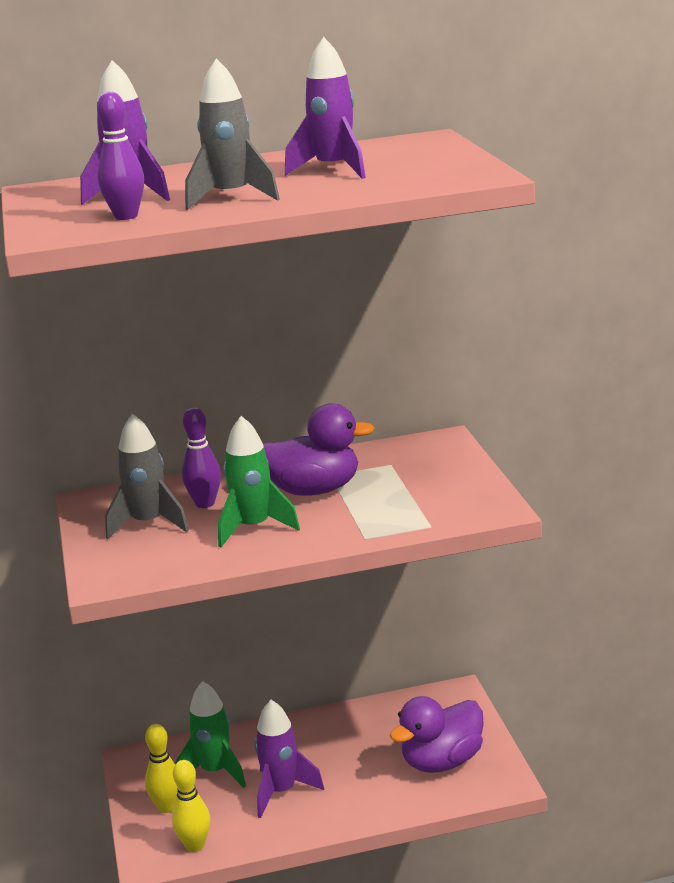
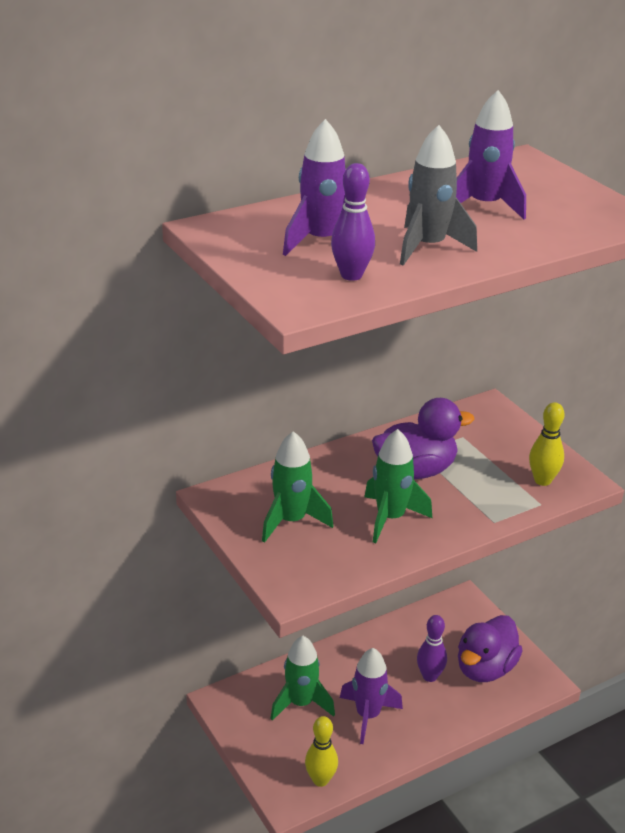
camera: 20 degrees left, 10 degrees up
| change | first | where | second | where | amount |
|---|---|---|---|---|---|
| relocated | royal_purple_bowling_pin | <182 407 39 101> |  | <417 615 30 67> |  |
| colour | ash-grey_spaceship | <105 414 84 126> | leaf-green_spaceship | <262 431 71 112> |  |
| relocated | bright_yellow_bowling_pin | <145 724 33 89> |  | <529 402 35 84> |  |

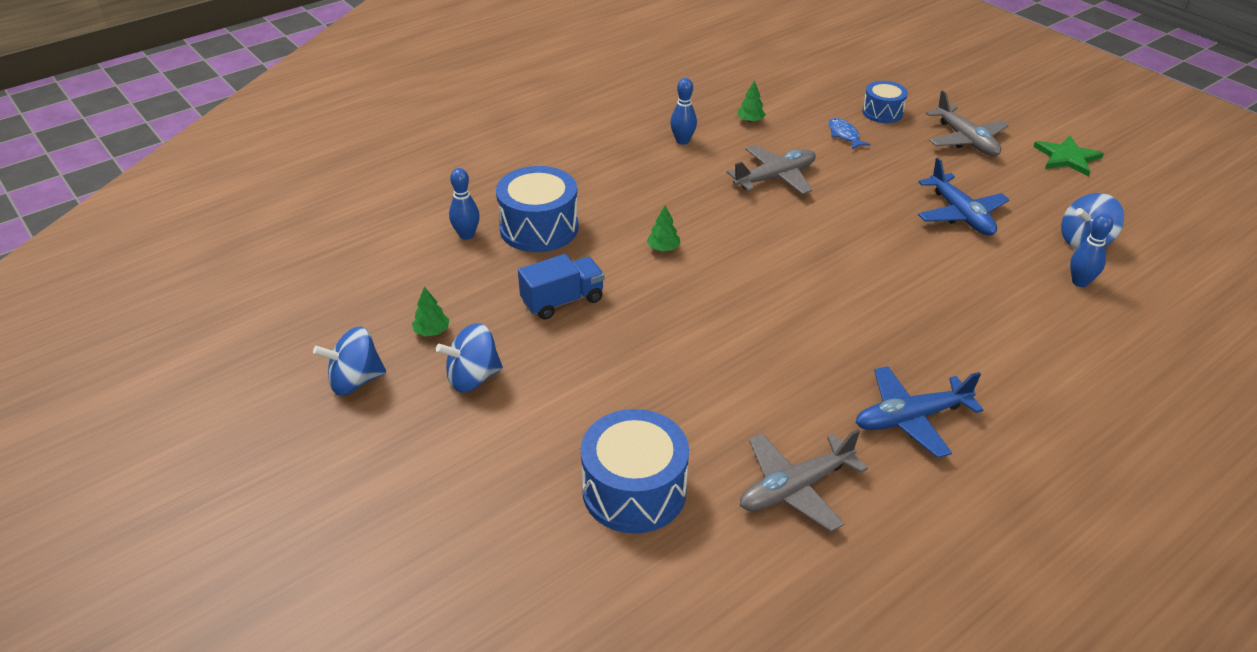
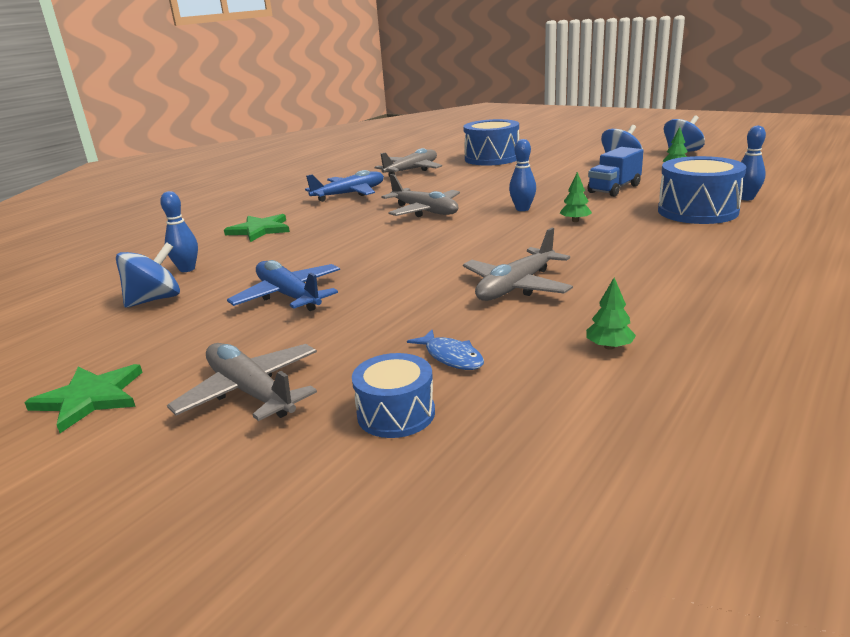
camera: 165 degrees right, 15 degrees down
| change | first | where | second | where | amount |
|---|---|---|---|---|---|
| relocated | cobalt_bowling_pin | <670 78 27 67> |  | <509 139 27 72> |  |
| appeared |  |  | ash-grey_plane | <381 174 79 43> |  |
| appeared |  |  | leaf-green_five-pointed_star | <224 214 66 28> |  |

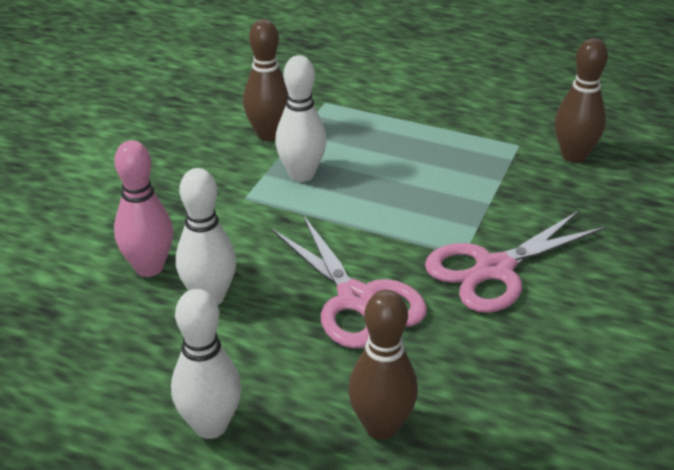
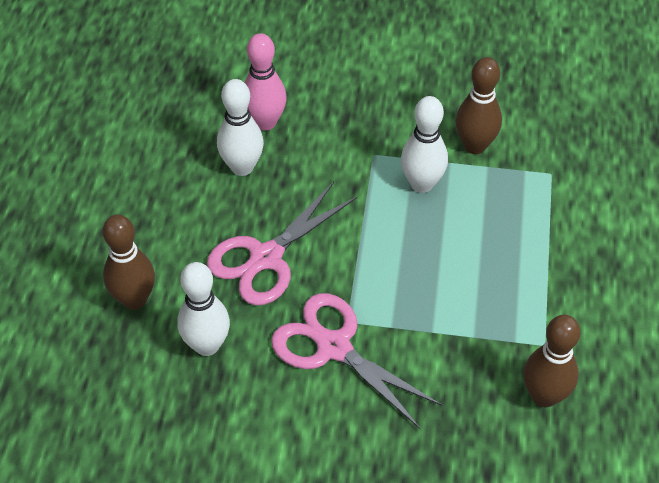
camera: 75 degrees right, 15 degrees up
| change | first | where | second | where | amount |
|---|---|---|---|---|---|
| relocated | snow-white_bowling_pin | <171 289 70 150> |  | <177 262 53 94> |  |

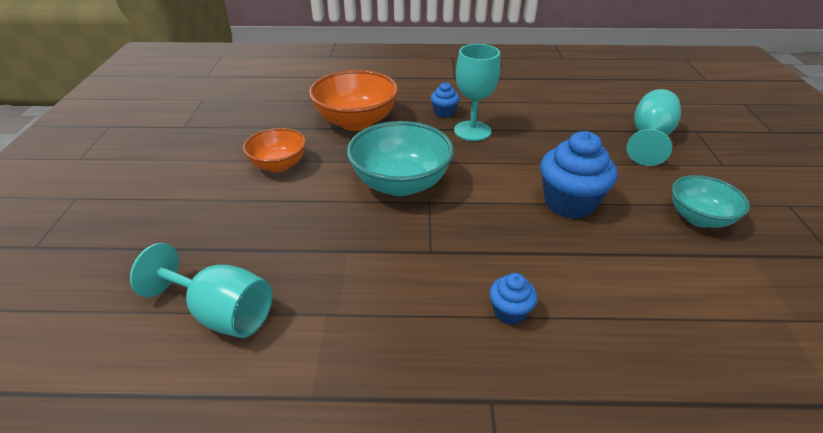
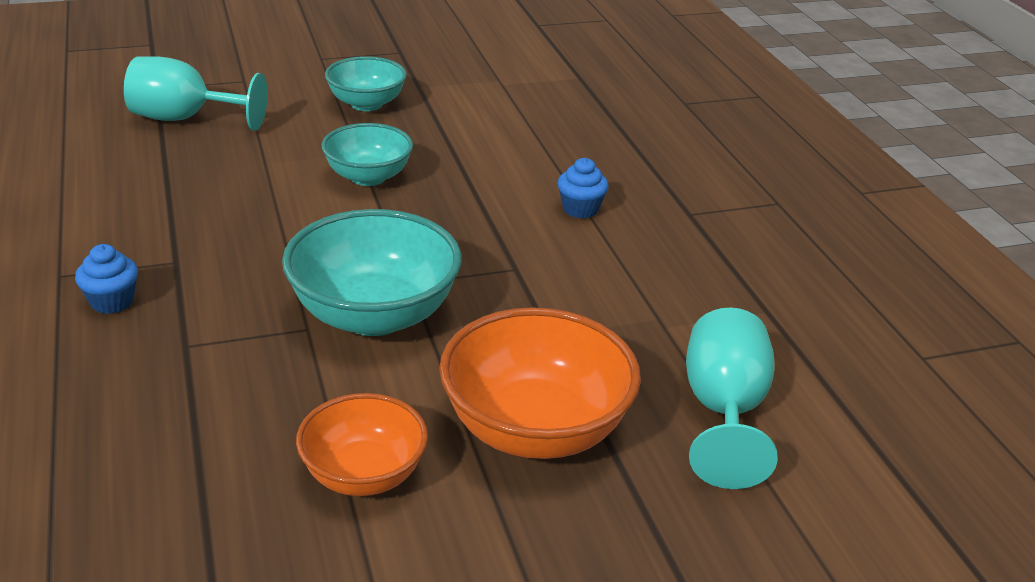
camera: 110 degrees left, 5 degrees down
| change | first | where | second | where | amount |
|---|---|---|---|---|---|
| missing | teal_goblet | <454 44 47 97> |  |  |  |
| relocated | orange-coloured_bowl | <309 70 90 61> |  | <439 307 202 152> |  |
| exchanged | cobalt_cupcake | <540 131 78 88> | teal_bowl | <322 123 91 63> |  |

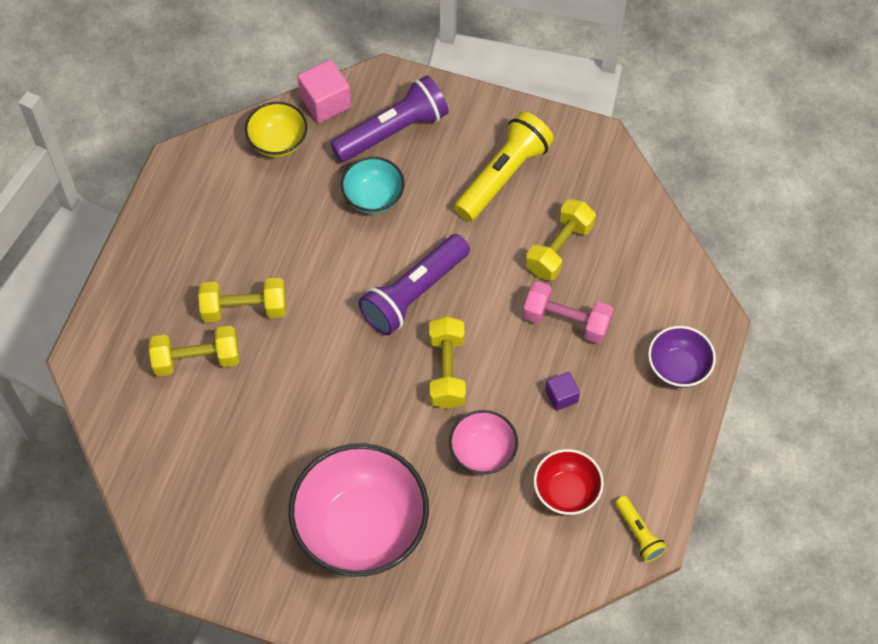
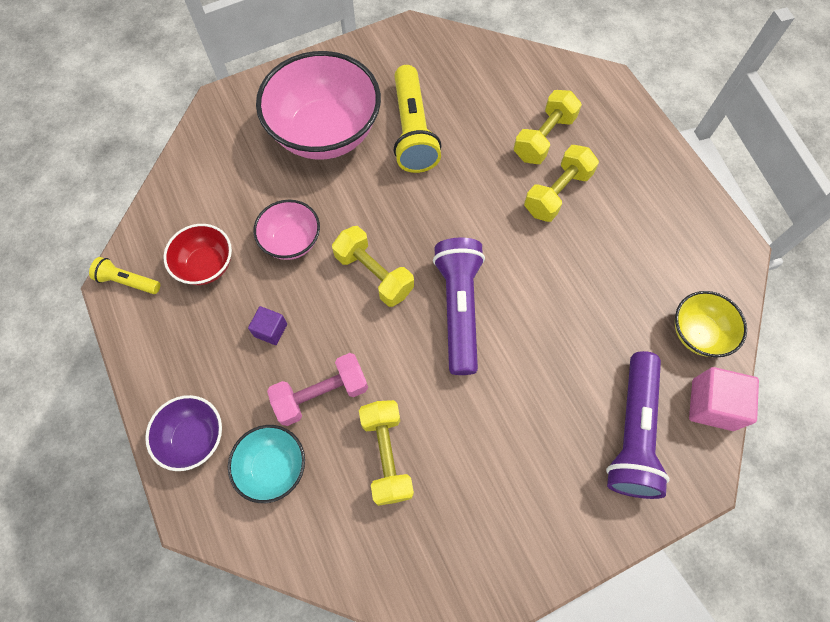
camera: 135 degrees right, 5 degrees up
| change | first | where | second | where | amount |
|---|---|---|---|---|---|
| relocated | bright_yellow_flashlight | <454 112 100 109> |  | <393 65 48 108> |  |
| relocated | teal_bowl | <341 157 64 57> |  | <228 425 77 78> |  |

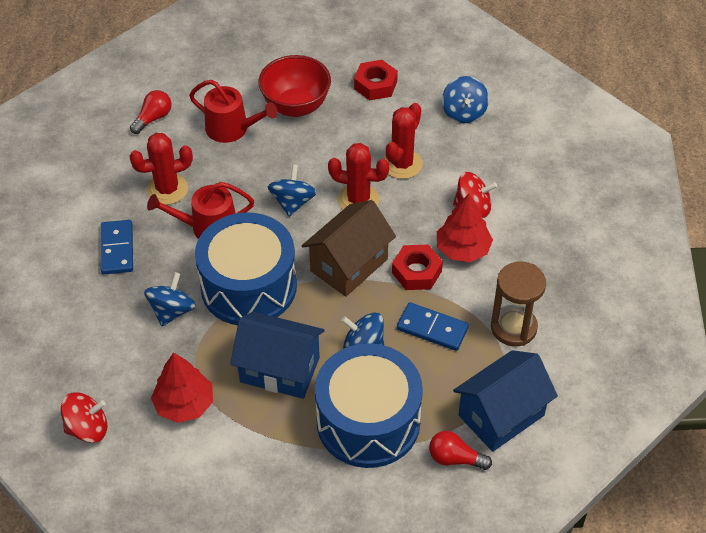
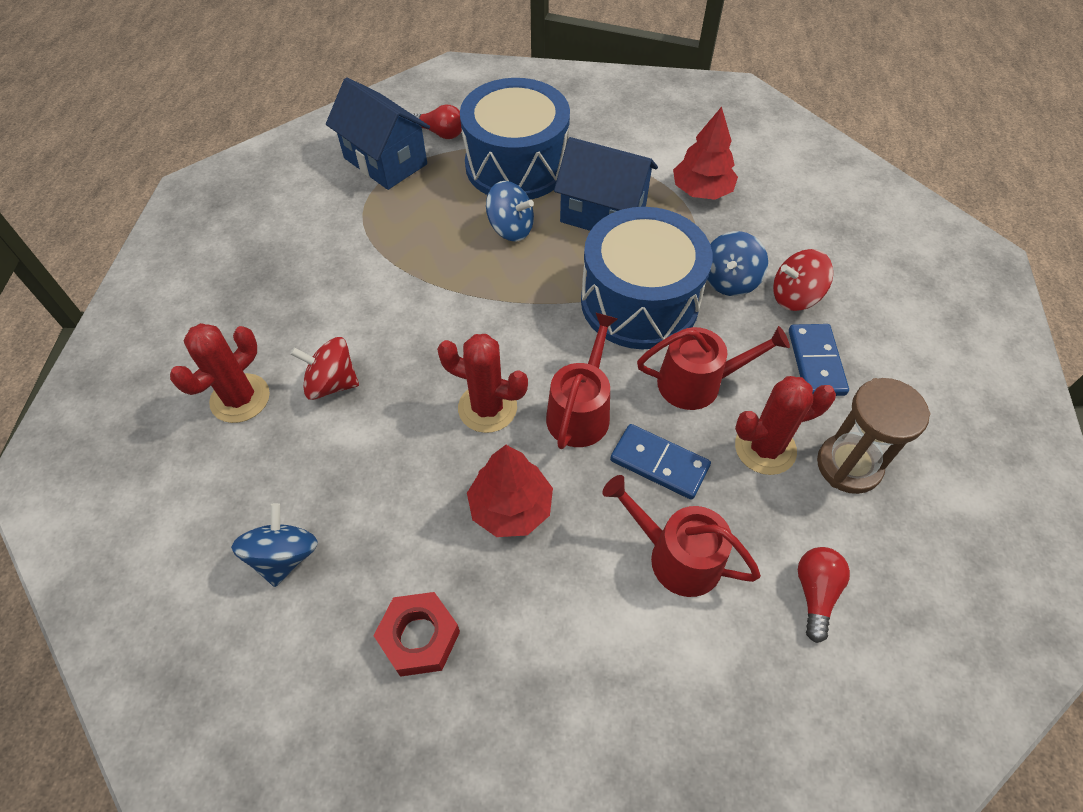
camera: 175 degrees left, 5 degrees up
| change | first | where | second | where | amount |
|---|---|---|---|---|---|
| missing | crimson_bowl | <259 55 72 62> |  |  |  |
| spun | crimson_light_bulb | <130 90 41 44> |  | <798 547 52 96> | 150 degrees clockwise |
| relocated | crimson_prickly_plant | <383 103 40 76> |  | <170 323 100 100> |  |
| exchanged | cobalt_whirligig | <268 164 49 53> | crimson_watering_can | <546 312 72 137> |  |
| relocated | crimson_toy_tree | <437 194 56 68> |  | <467 445 86 92> |  |
| missing | dark_brown_cottage | <302 200 94 97> |  |  |  |
| missing | crimson_nut | <392 245 51 45> |  |  |  |
| relocated | dark_brown_sandglass | <491 262 55 84> |  | <817 378 113 116> |  |
| relocated | cobalt_domino_tile | <397 302 72 49> |  | <610 424 101 76> |  |
| spun | cobalt_cottage | <453 350 105 102> |  | <326 77 104 113> | 75 degrees clockwise |
| relocated | crimson_whirligig | <61 392 46 51> |  | <773 249 60 62> |  |

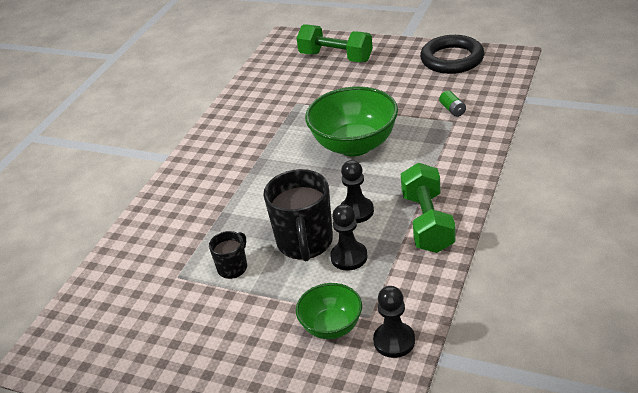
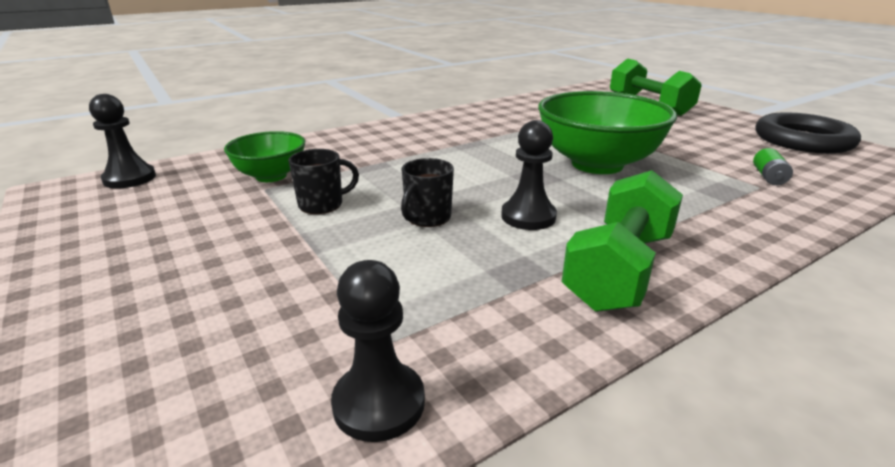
camera: 30 degrees right, 10 degrees down
| change | first | where | second | where | amount |
|---|---|---|---|---|---|
| size | black_tea_mug | <263 169 70 93> |  | <401 158 53 69> | x0.52 |
| relocated | black_game_pawn | <330 204 38 67> |  | <89 94 67 95> |  |
| relocated | leaf-green_bowl | <296 283 66 56> |  | <224 131 81 51> |  |

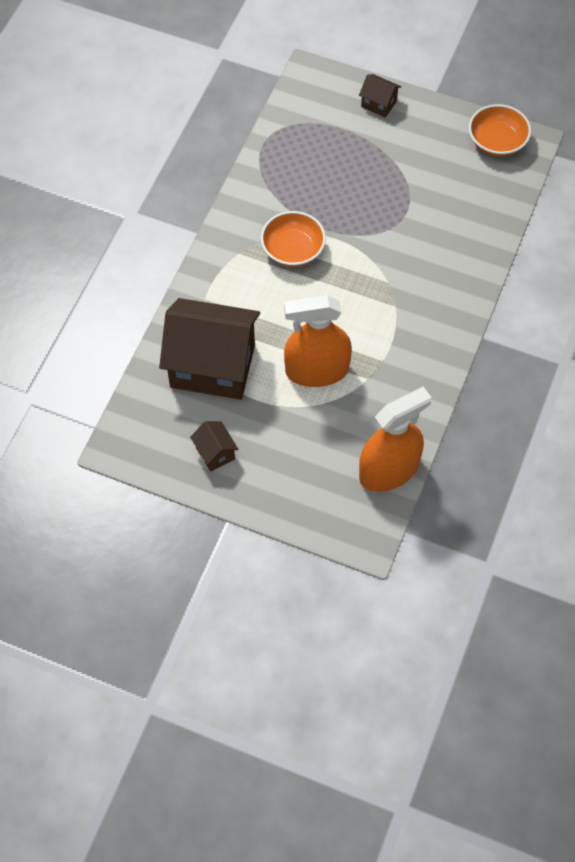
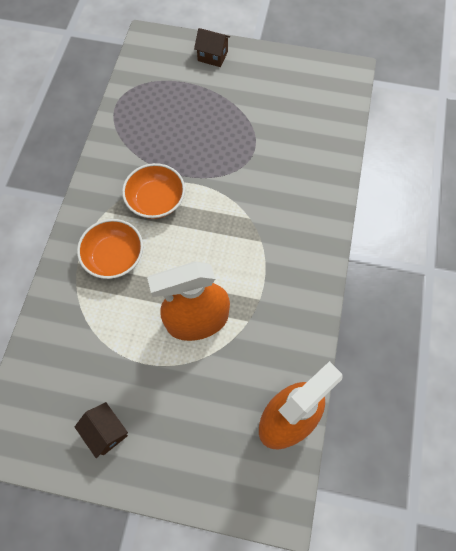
camera: 10 degrees left, 5 degrees up
| change | first | where | second | where | amount |
|---|---|---|---|---|---|
| relocated | orange-coloured_bowl | <469 104 62 53> |  | <77 219 66 60> |  |
| missing | dark_brown_cottage | <159 298 101 102> |  |  |  |

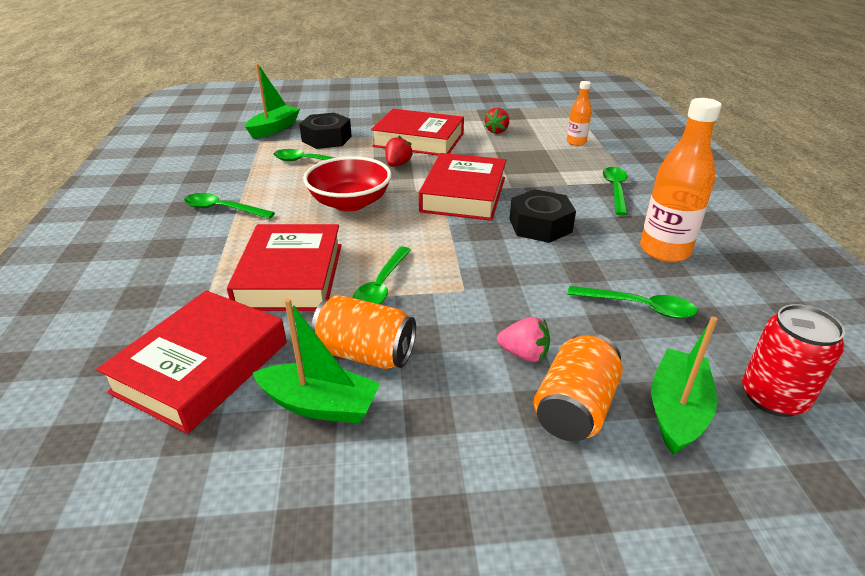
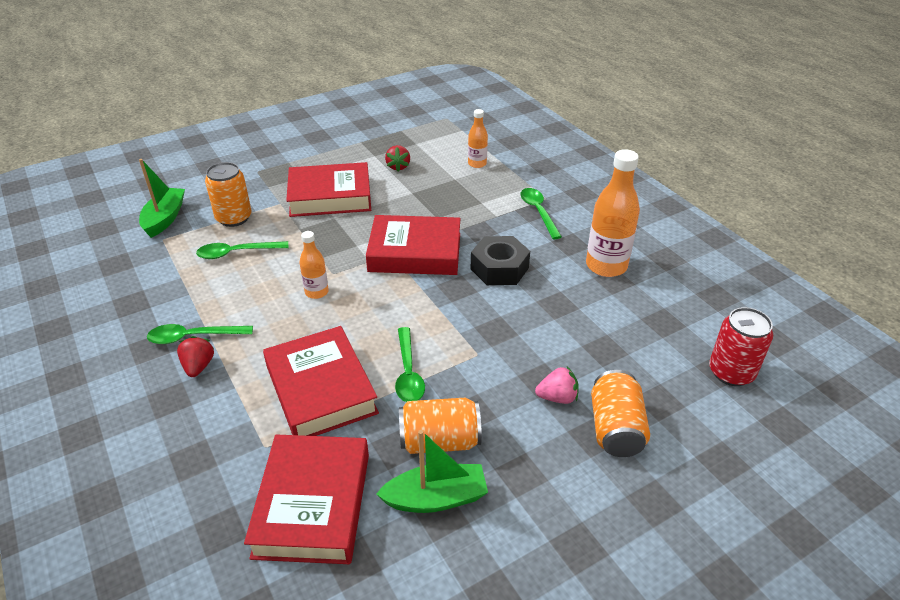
camera: 25 degrees left, 5 degrees up
| change | first | where | second | where | amount |
|---|---|---|---|---|---|
| exchanged | black_nut | <299 113 53 36> | orange-coloured_can | <205 162 47 65> |  |
| relocated | crimson_berry | <385 136 28 31> |  | <177 336 37 41> |  |
| spun | crimson_hardback | <419 153 87 68> |  | <366 215 95 60> | 75 degrees counterclockwise |
| exchanged | crimson_bowl | <303 156 89 56> | orange-coloured_drink_bottle | <299 231 30 68> |  |
| missing | leaf-green_spoon | <567 286 131 33> |  |  |  |
| missing | leaf-green_toy_boat | <651 317 67 137> |  |  |  |

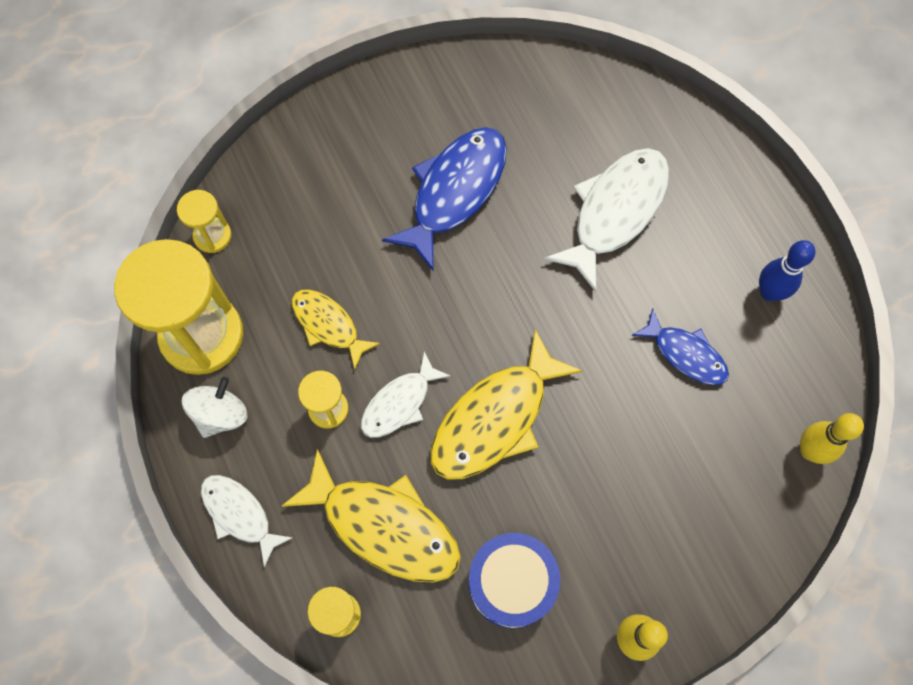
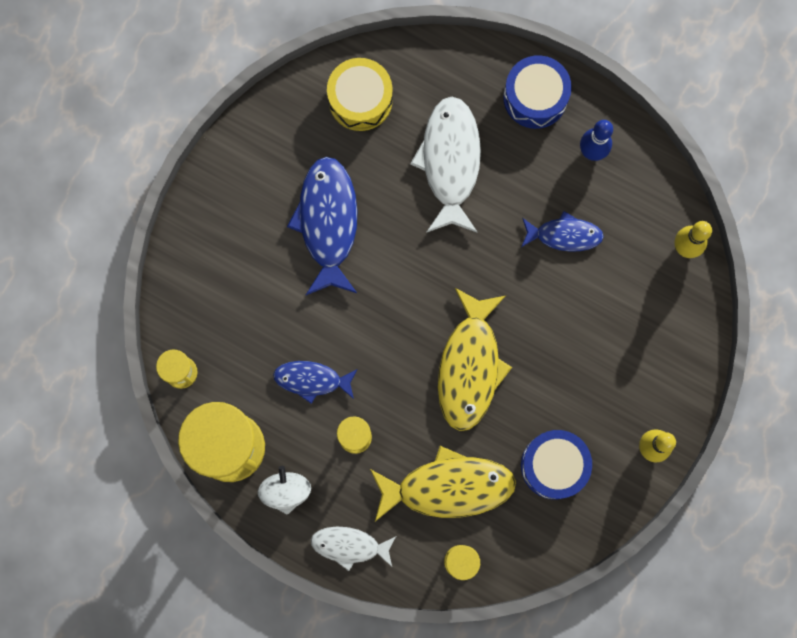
camera: 35 degrees left, 10 degrees up
| change | first | where | second | where | amount |
|---|---|---|---|---|---|
| colour | bright_yellow_fish | <292 289 88 81> | cobalt_fish | <273 361 84 43> |  |
| missing | snow-white_fish | <361 351 89 87> |  |  |  |
| appeared |  |  | cobalt_toy_drum | <503 55 69 74> |  |
| appeared |  |  | bright_yellow_toy_drum | <327 58 66 73> |  |

